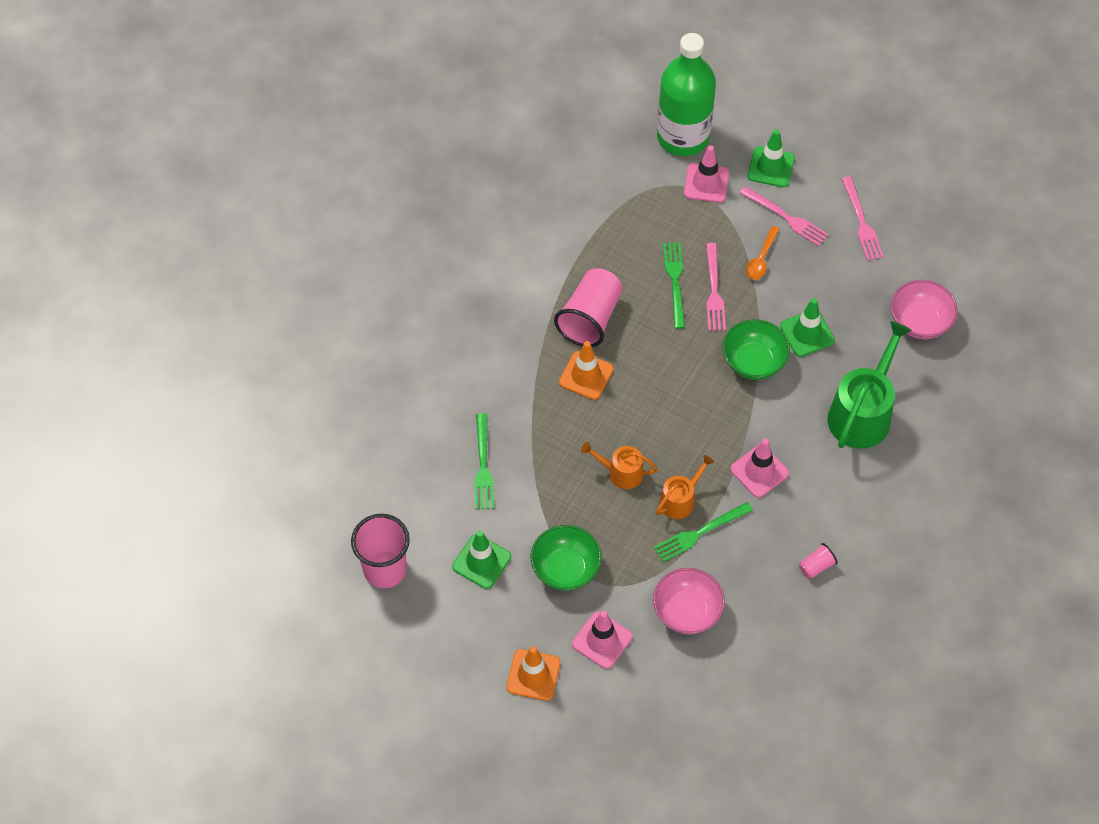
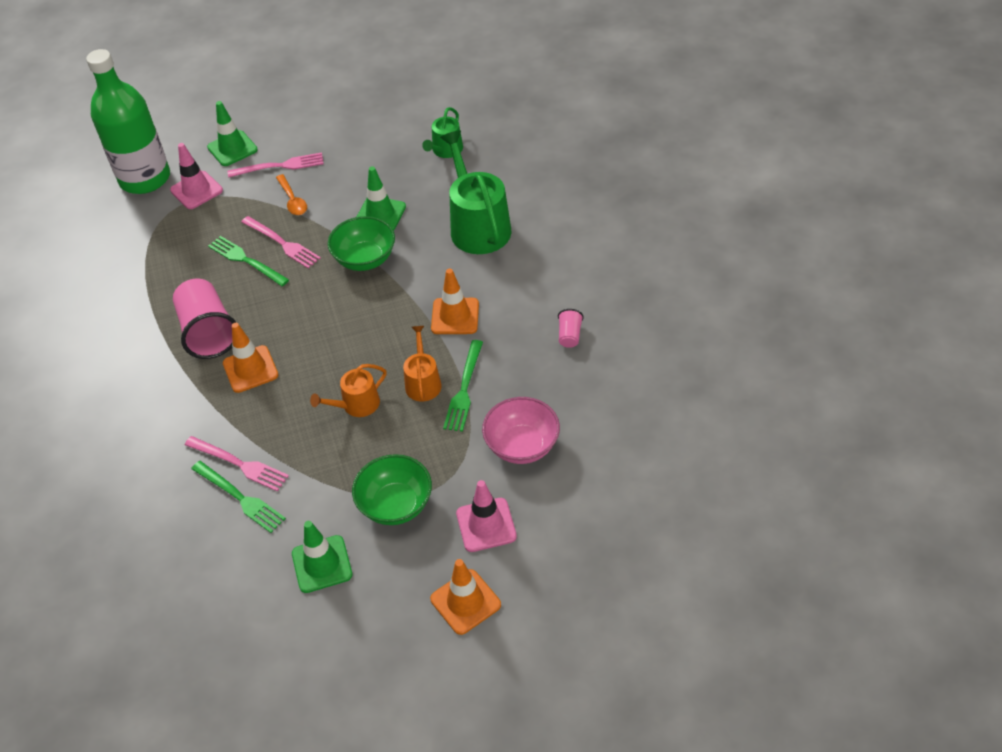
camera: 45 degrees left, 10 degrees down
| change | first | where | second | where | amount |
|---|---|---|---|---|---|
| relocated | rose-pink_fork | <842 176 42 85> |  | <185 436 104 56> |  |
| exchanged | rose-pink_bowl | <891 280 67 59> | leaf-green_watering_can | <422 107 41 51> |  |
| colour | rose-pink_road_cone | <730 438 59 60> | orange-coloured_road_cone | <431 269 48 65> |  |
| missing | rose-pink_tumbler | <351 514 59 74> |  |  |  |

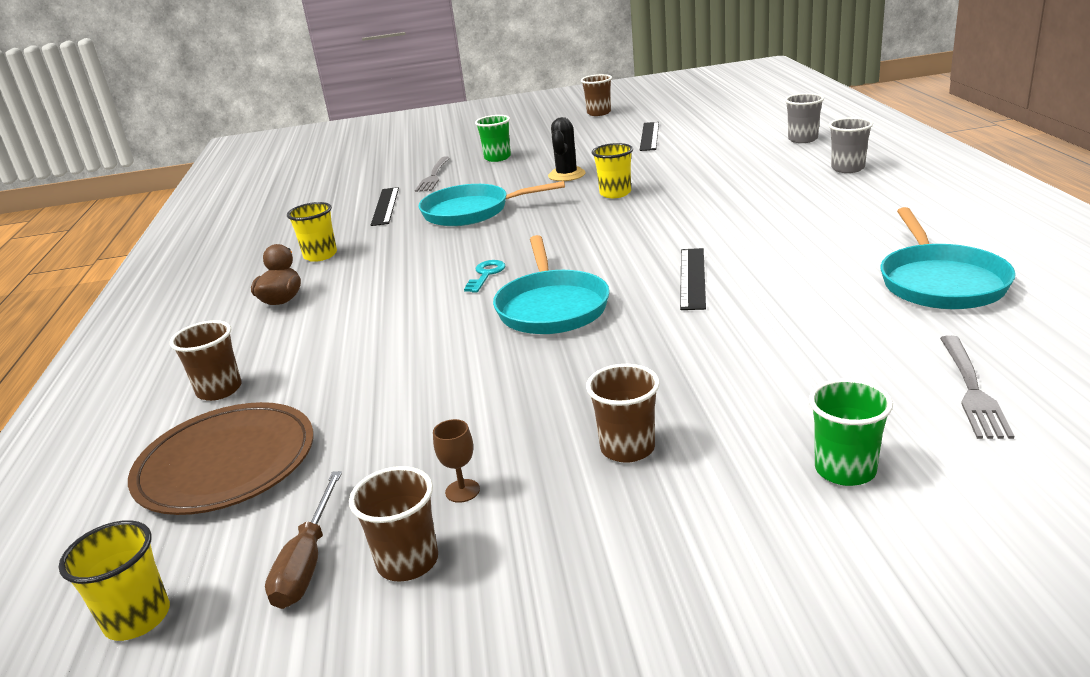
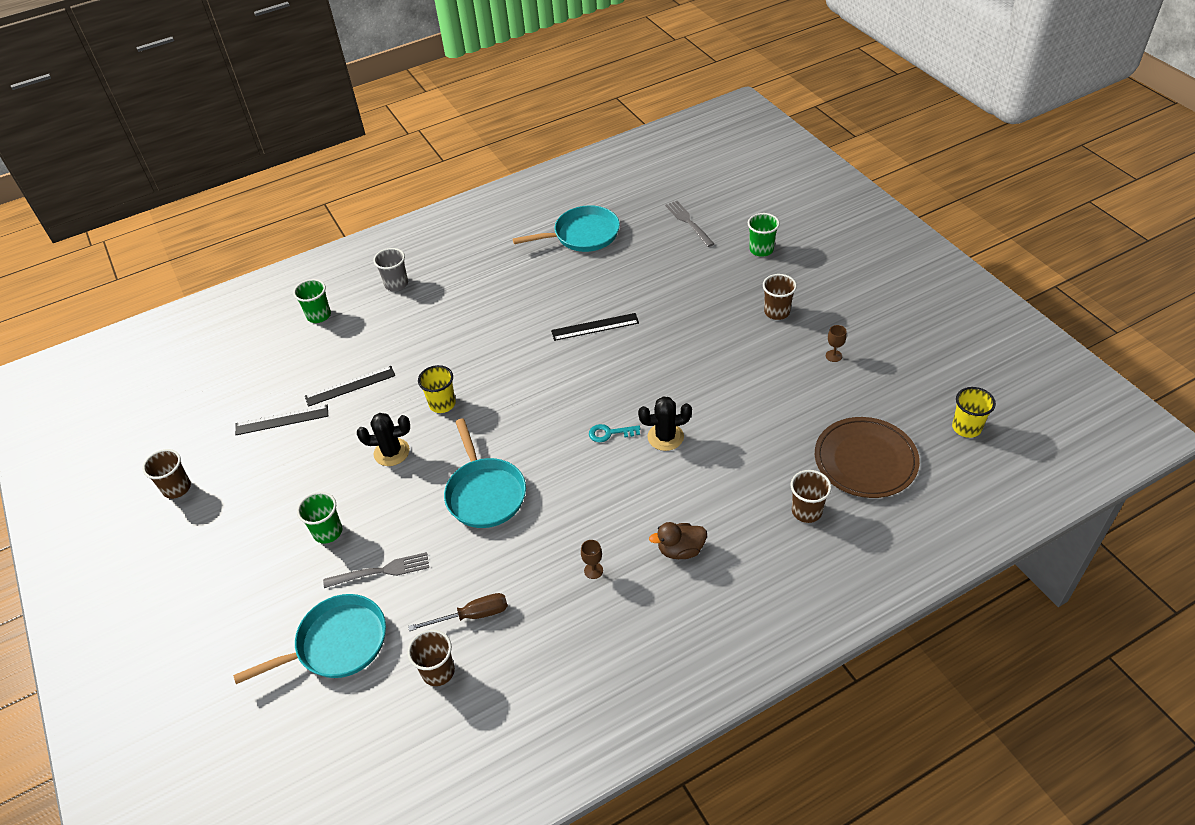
camera: 110 degrees left, 20 degrees up
| change | first | where | second | where | amount |
|---|---|---|---|---|---|
| colour | ash-grey_tumbler | <785 93 39 50> | leaf-green_tumbler | <293 279 38 44> |  |
| relocated | black_ruler | <371 187 28 39> |  | <305 366 90 41> |  |
| exchanged | bright_yellow_tumbler | <287 202 50 60> | dark_brown_goblet | <581 540 22 39> |  |
| relocated | teal_frying_pan | <493 235 117 99> |  | <233 594 153 90> |  |
| spun | ash-grey_fork | <940 335 74 104> |  | <665 201 49 46> | 105 degrees counterclockwise |
| relocated | dark_brown_tumbler | <349 466 89 116> |  | <407 630 48 56> |  |
| relocated | dark_brown_flat_screwdriver | <265 471 77 138> |  | <408 593 100 38> |  |
| appeared |  |  | black_prickly_plant | <638 396 54 55> |  |

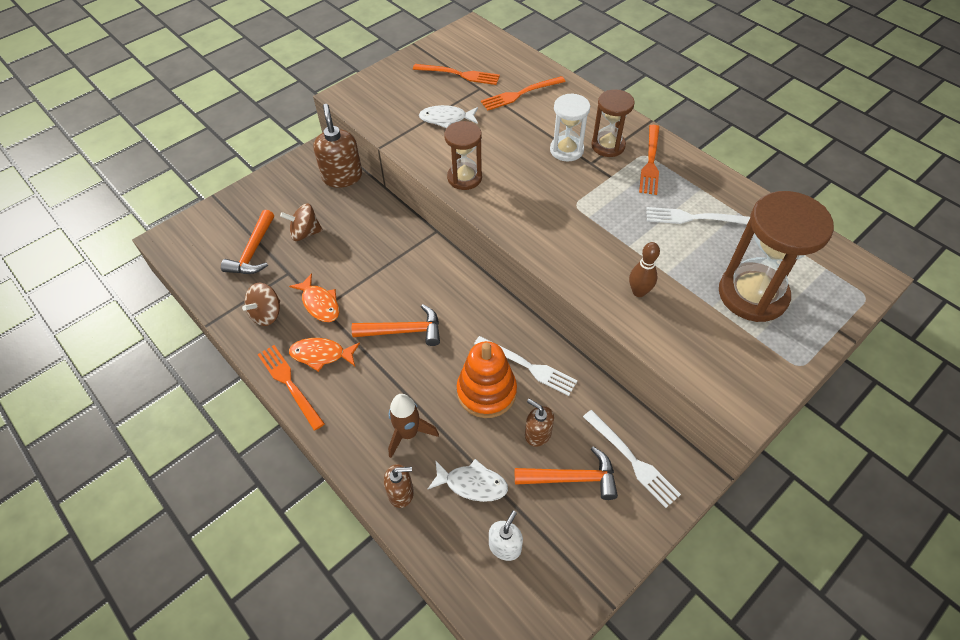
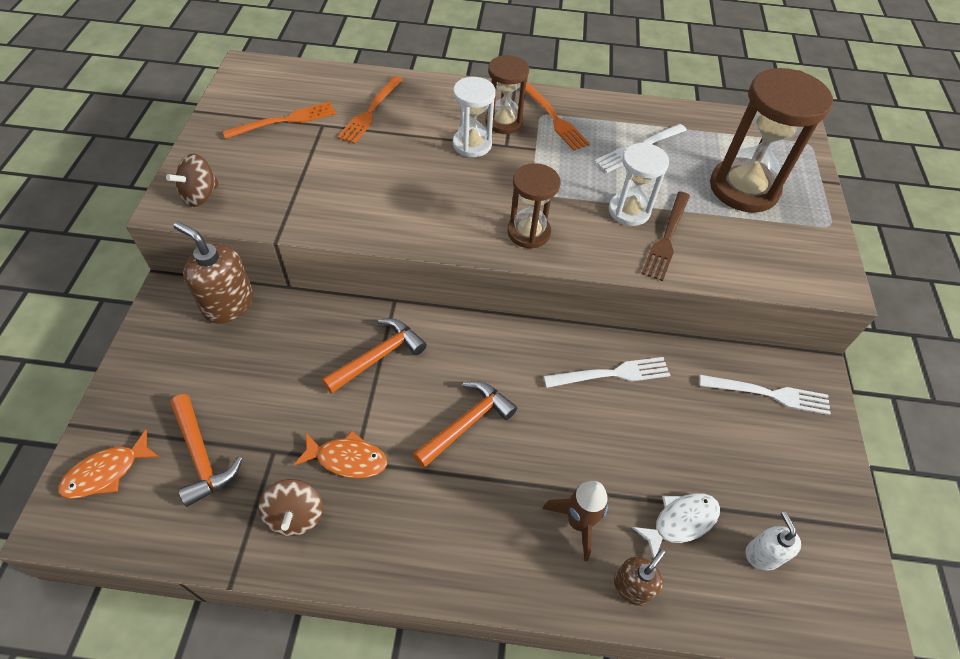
camera: 45 degrees left, 0 degrees up
| change | first | where | second | where | amount |
|---|---|---|---|---|---|
| missing | snow-white_fish | <419 105 59 23> |  |  |  |
| relocated | dark_brown_sandglass | <444 121 38 69> |  | <507 163 53 86> |  |
| relocated | dark_brown_whirligig | <280 203 43 38> |  | <166 154 53 53> |  |
| exchanged | dark_brown_bowling_pin | <629 242 31 55> | dark_brown_fork | <641 191 49 90> |  |
| relocated | orange-coloured_fish | <289 338 71 34> |  | <58 430 101 69> |  |
| missing | orange-coloured_stacking_rings | <457 341 60 77> |  |  |  |
| missing | orange-coloured_fork | <257 345 68 86> |  |  |  |
| missing | dark_brown_soap_pump | <525 399 29 48> |  |  |  |
| relocated | orange-coloured_carpenter's_hammer | <515 446 103 54> |  | <322 318 105 76> |  |
| appeared |  |  | snow-white_sandglass | <609 143 60 83> |  |

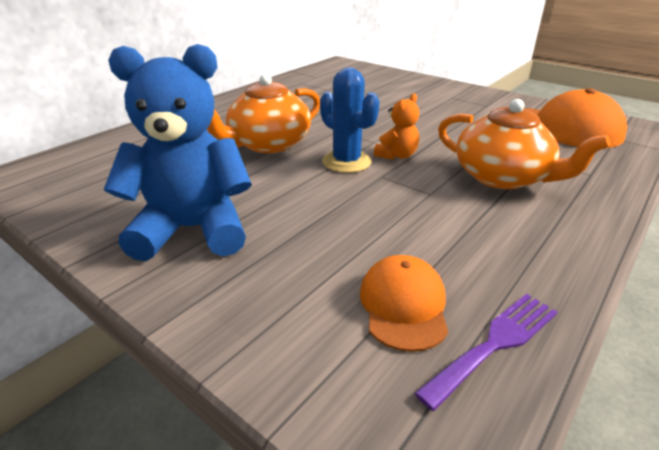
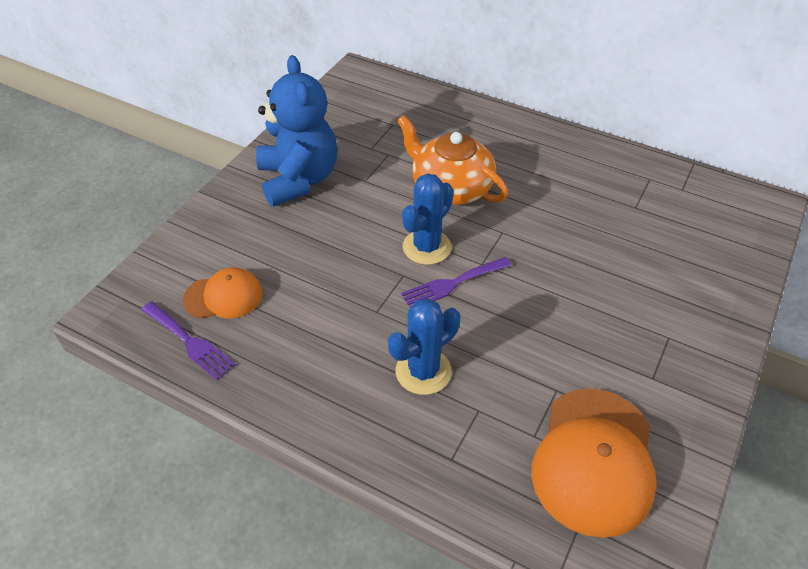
camera: 80 degrees right, 15 degrees up
| change | first | where | second | where | amount |
|---|---|---|---|---|---|
| exchanged | orange-coloured_teddy | <374 94 45 66> | royal_purple_fork | <401 257 111 51> |  |
| exchanged | orange-coloured_tea_pot | <438 99 172 90> | cobalt_prickly_plant | <388 298 72 97> |  |

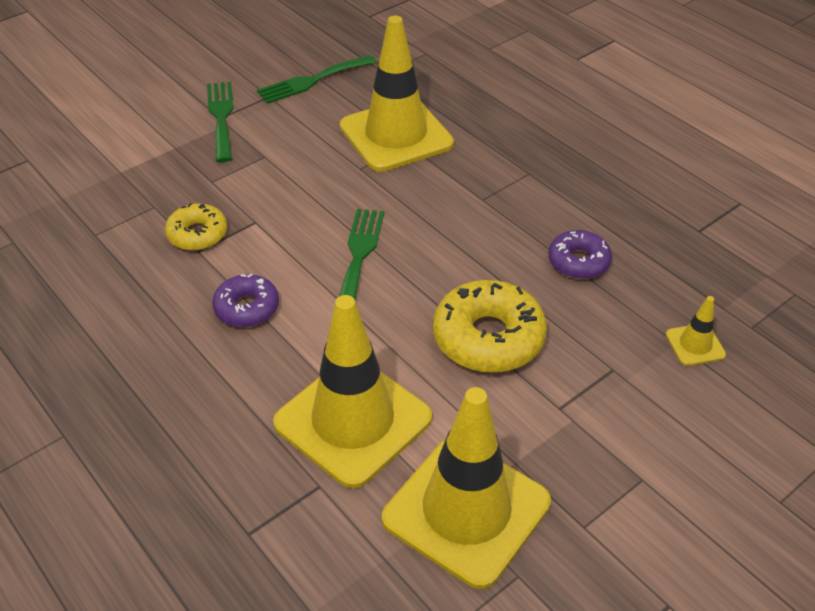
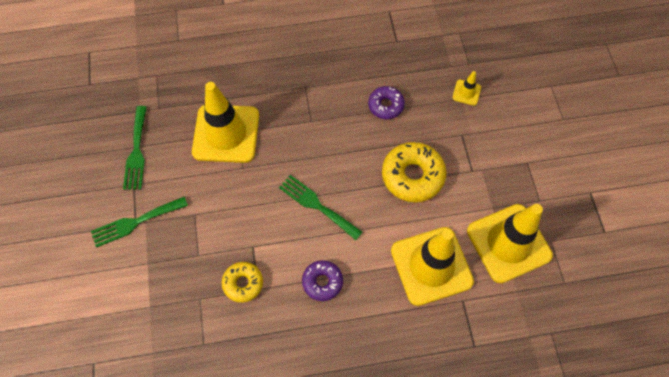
camera: 60 degrees left, 20 degrees up
| change | first | where | second | where | amount |
|---|---|---|---|---|---|
| spun | leaf-green_fork | <207 82 27 80> |  | <91 197 97 51> | 45 degrees counterclockwise |

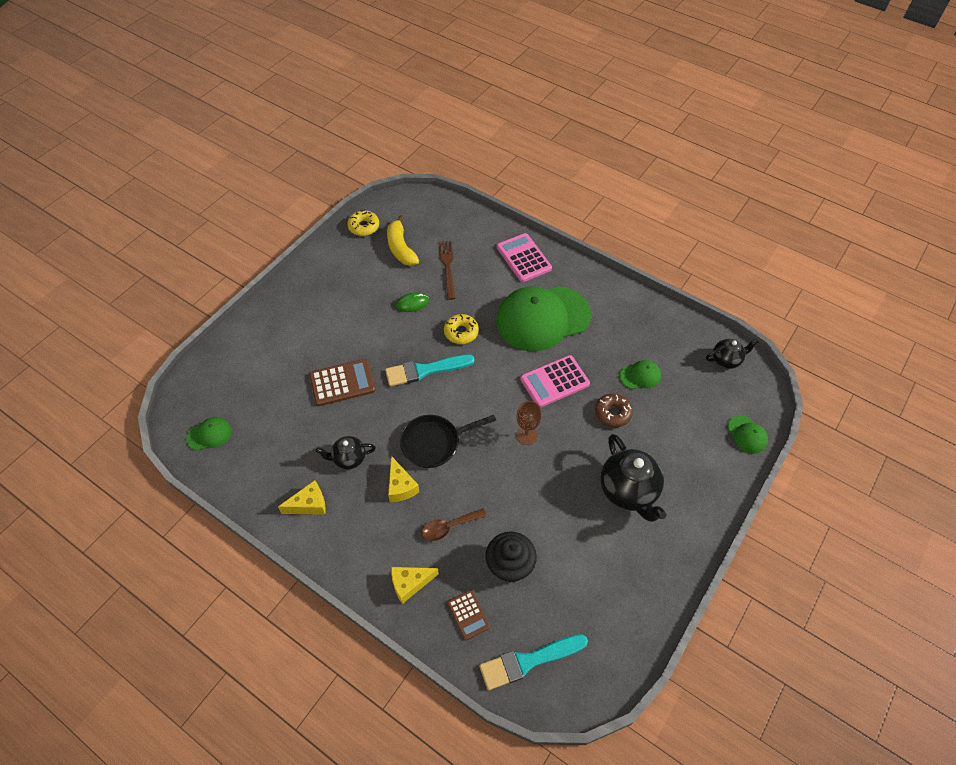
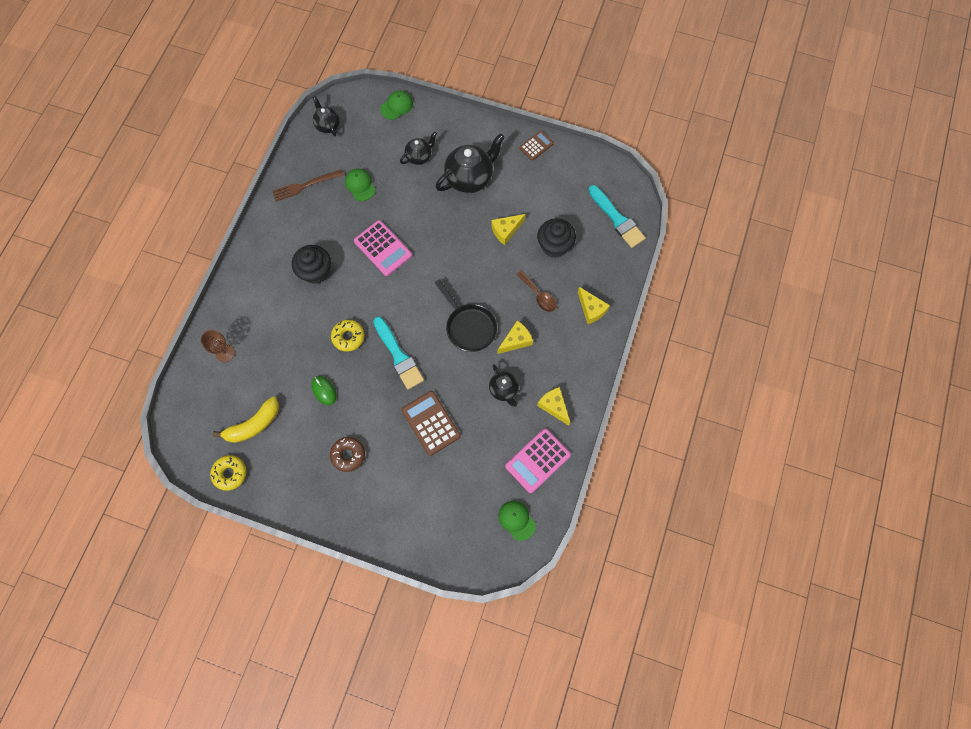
camera: 105 degrees left, 15 degrees up
| change | first | where | second | where | amount |
|---|---|---|---|---|---|
| relocated | rose-pink_pocket_calculator | <497 233 55 49> |  | <505 429 66 64> |  |
| relocated | dark_brown_fork | <439 241 17 59> |  | <272 169 72 33> |  |
| exchanged | leaf-green_peaked_cap | <496 286 95 65> | black_cupcake | <292 245 39 39> |  |
| relocated | dark_brown_donut | <595 393 38 34> |  | <330 437 35 35> |  |
| relocated | dark_brown_goblet | <516 401 26 44> |  | <200 330 35 32> |  |
| relocated | dark_brown_pocket_calculator | <447 590 43 50> |  | <520 131 34 30> |  |
| appeared |  |  | black_tea_pot | <400 132 37 33> |  |
| appeared |  |  | bright_yellow_piece_of_cheese | <491 214 35 31> |  |

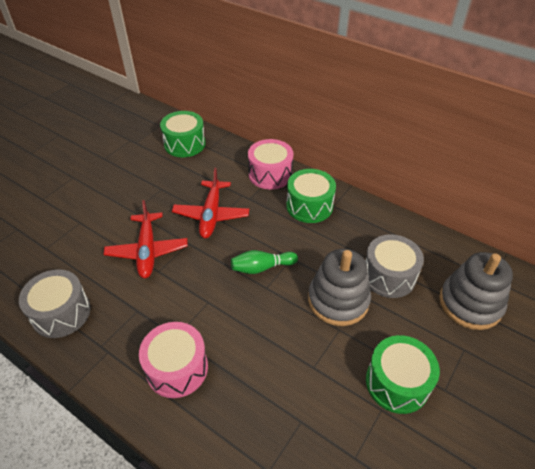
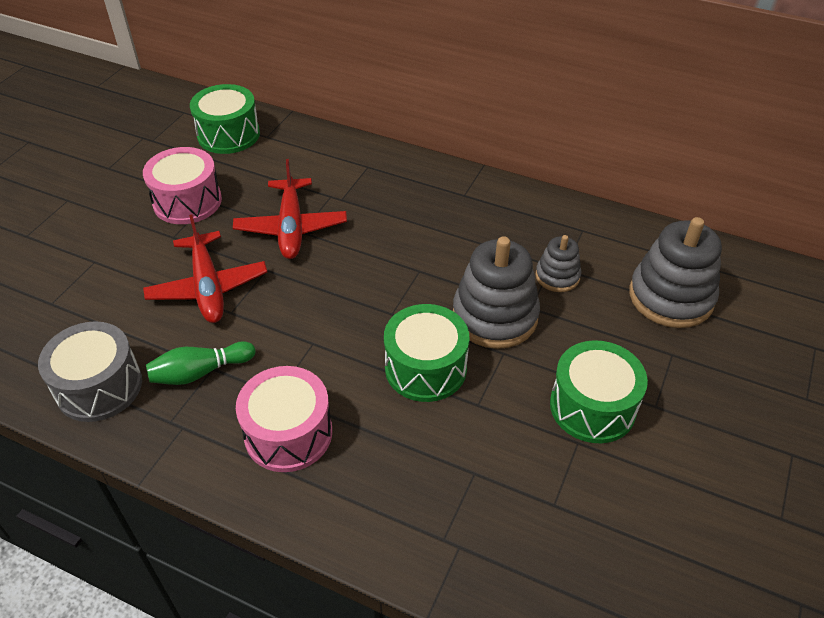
camera: 10 degrees left, 0 degrees up
| change | first | where | second | where | amount |
|---|---|---|---|---|---|
| relocated | rose-pink_toy_drum | <248 139 45 50> |  | <143 147 79 77> |  |
| relocated | leaf-green_toy_drum | <286 169 50 54> |  | <384 304 85 98> |  |
| exchanged | ash-grey_toy_drum | <366 234 58 64> | ash-grey_stacking_rings | <536 235 45 57> |  |
| relocated | leaf-green_bowling_pin | <231 250 67 24> |  | <146 341 109 44> |  |

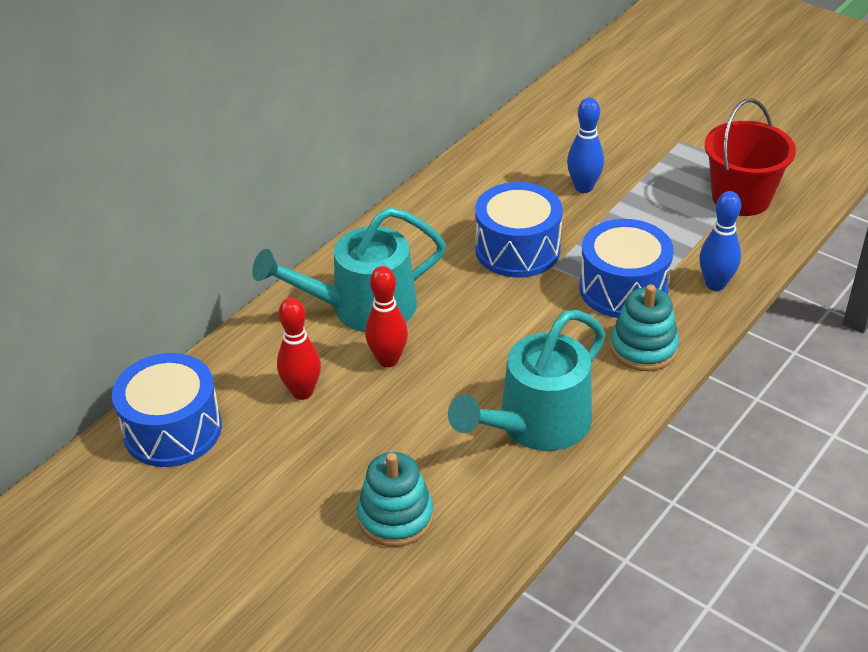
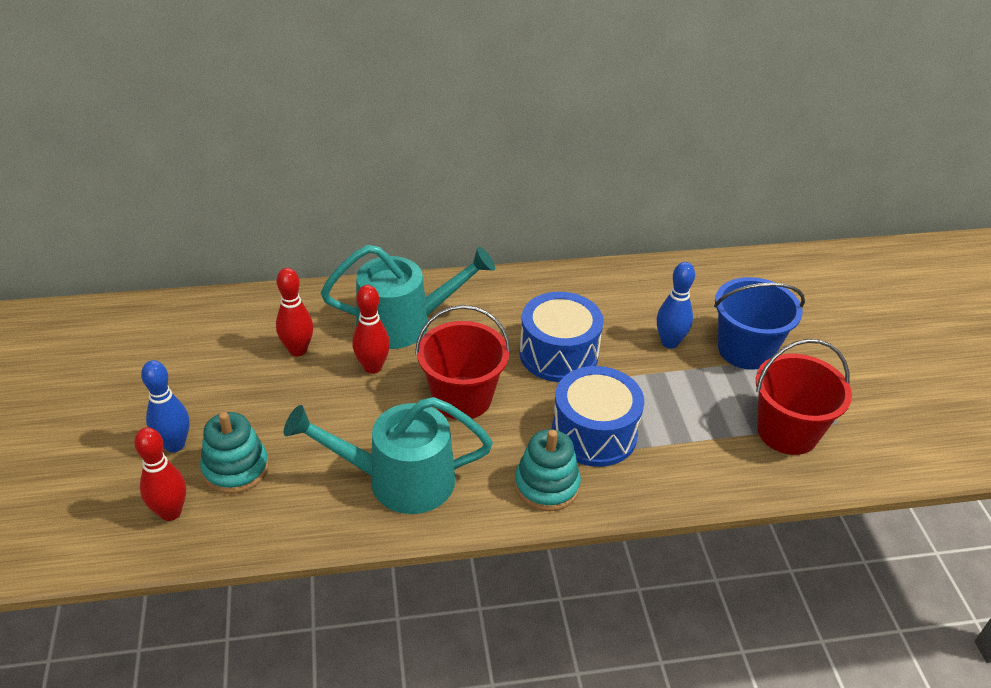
camera: 40 degrees right, 0 degrees up
| change | first | where | second | where | amount |
|---|---|---|---|---|---|
| relocated | cobalt_bowling_pin | <699 191 42 100> |  | <141 360 49 93> |  |
| spun | teal_watering_can | <252 207 194 125> |  | <321 245 174 104> | 150 degrees clockwise |
| missing | cobalt_toy_drum | <112 353 110 114> |  |  |  |
| appeared |  |  | cobalt_bucket | <714 277 91 93> |  |
| appeared |  |  | crimson_bucket | <415 305 96 114> |  |
| appeared |  |  | crimson_bowling_pin | <134 427 52 94> |  |

